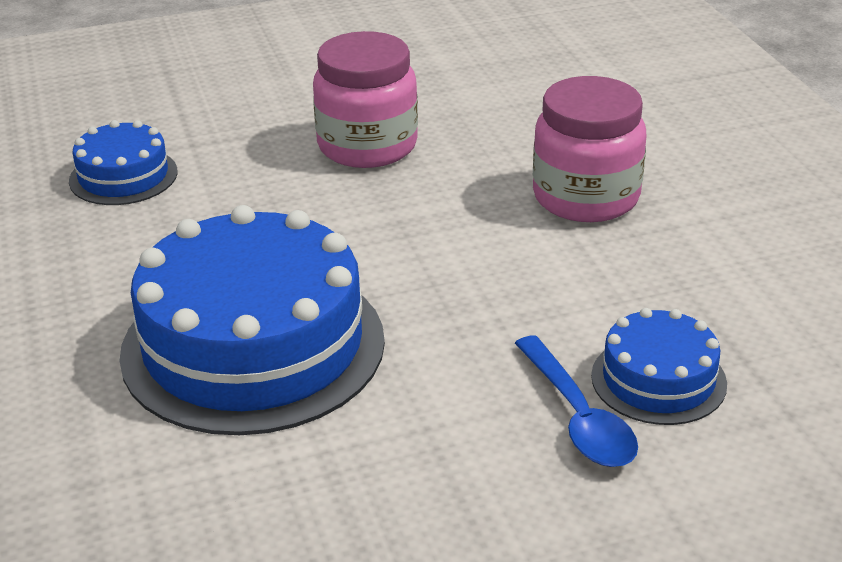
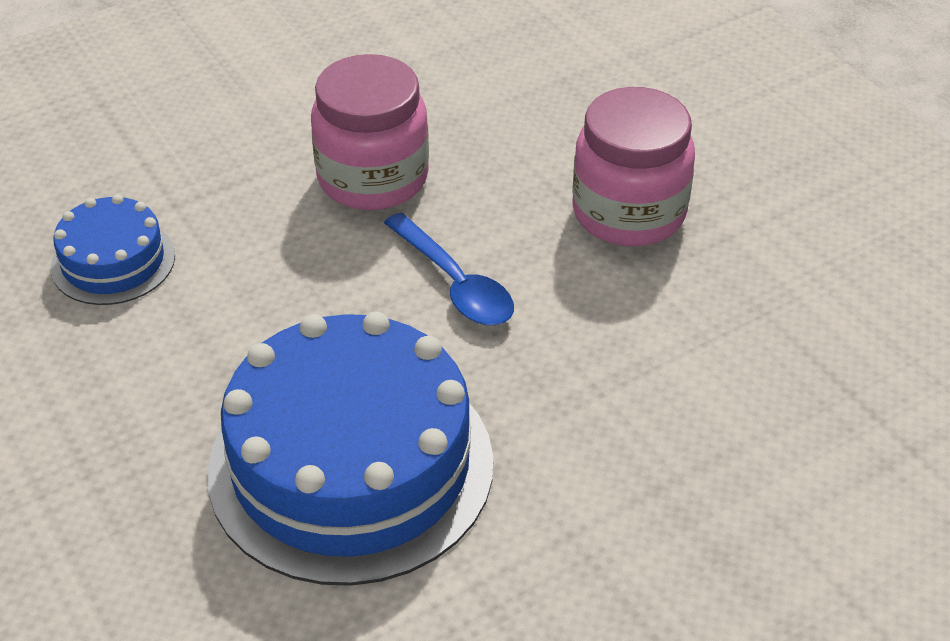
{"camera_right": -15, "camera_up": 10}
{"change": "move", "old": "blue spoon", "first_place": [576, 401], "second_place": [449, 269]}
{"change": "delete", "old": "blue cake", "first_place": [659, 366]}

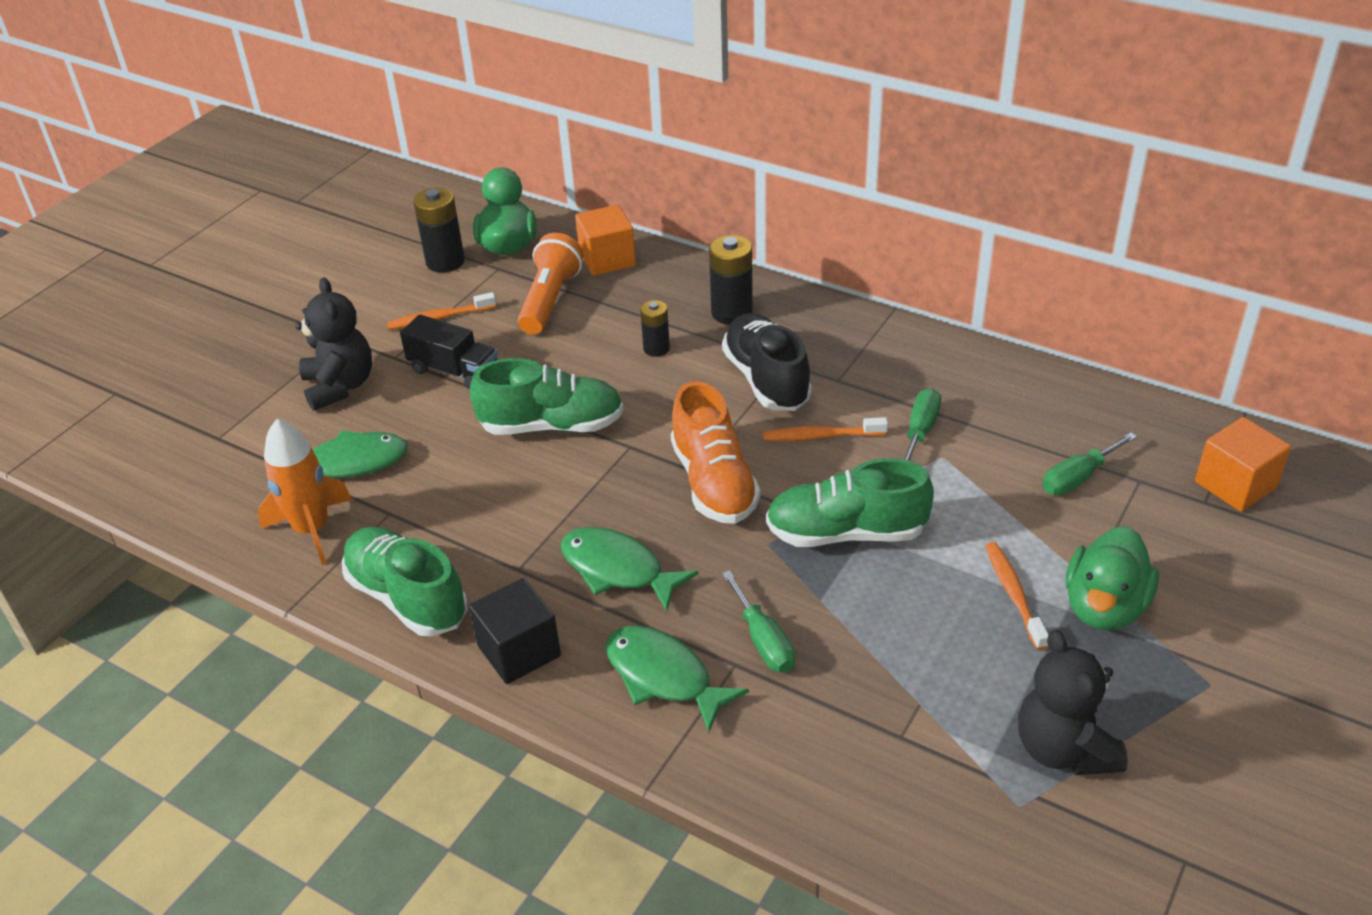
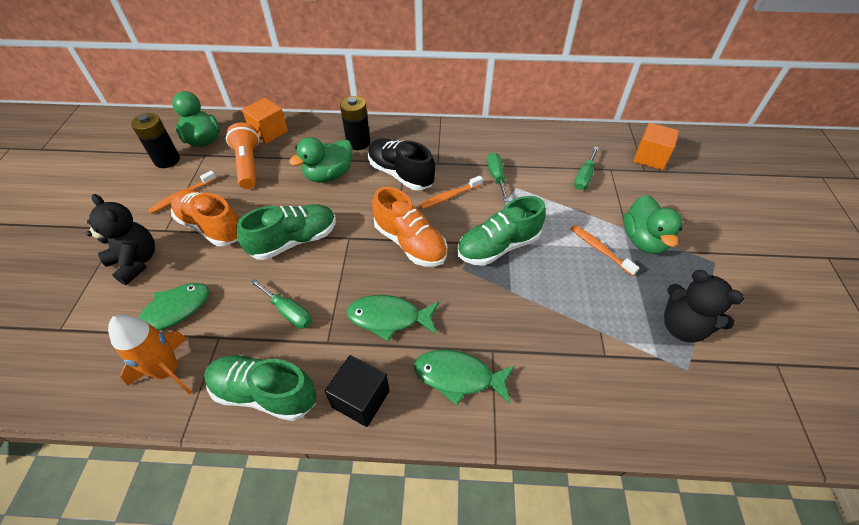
{"camera_right": -30, "camera_up": 10}
{"change": "replace", "old": "black truck", "new": "orange shoe", "first_place": [449, 352], "second_place": [205, 217]}
{"change": "replace", "old": "black battery", "new": "green duck", "first_place": [655, 328], "second_place": [320, 160]}
{"change": "move", "old": "green screwdriver", "first_place": [758, 621], "second_place": [281, 304]}

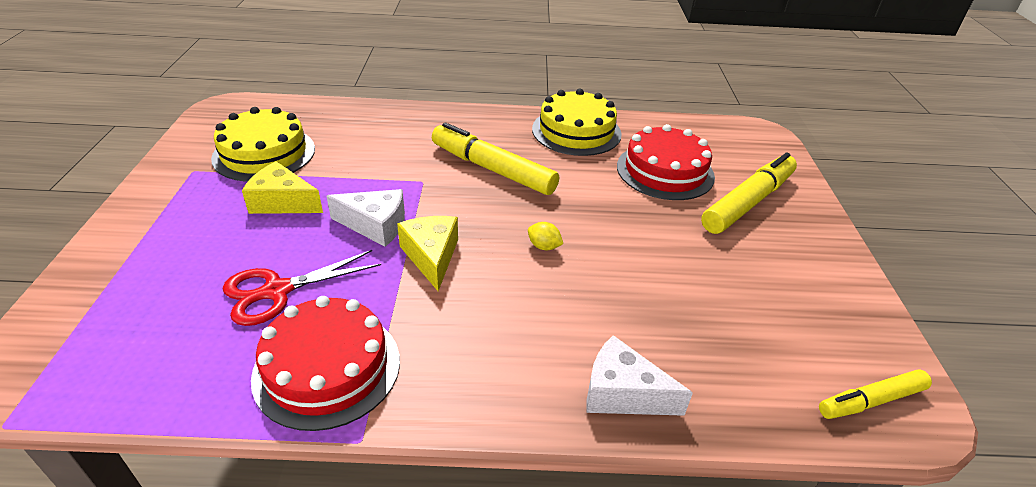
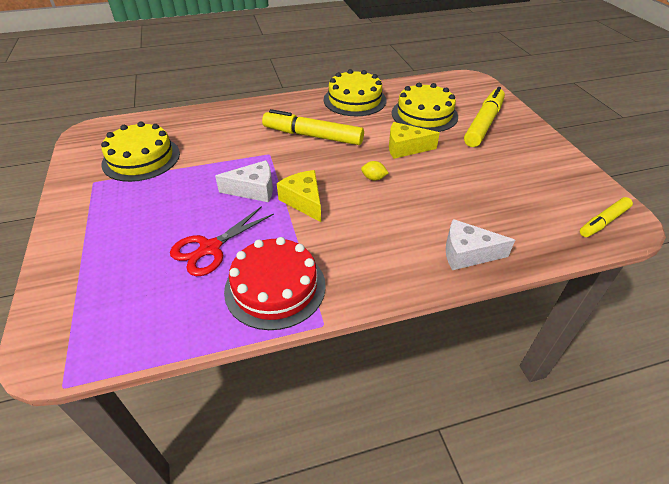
{"camera_right": -15, "camera_up": 5}
{"change": "move", "old": "yellow cheese", "first_place": [282, 187], "second_place": [414, 140]}
{"change": "recolor", "old": "red cake", "new": "yellow cake", "first_place": [666, 162], "second_place": [425, 107]}

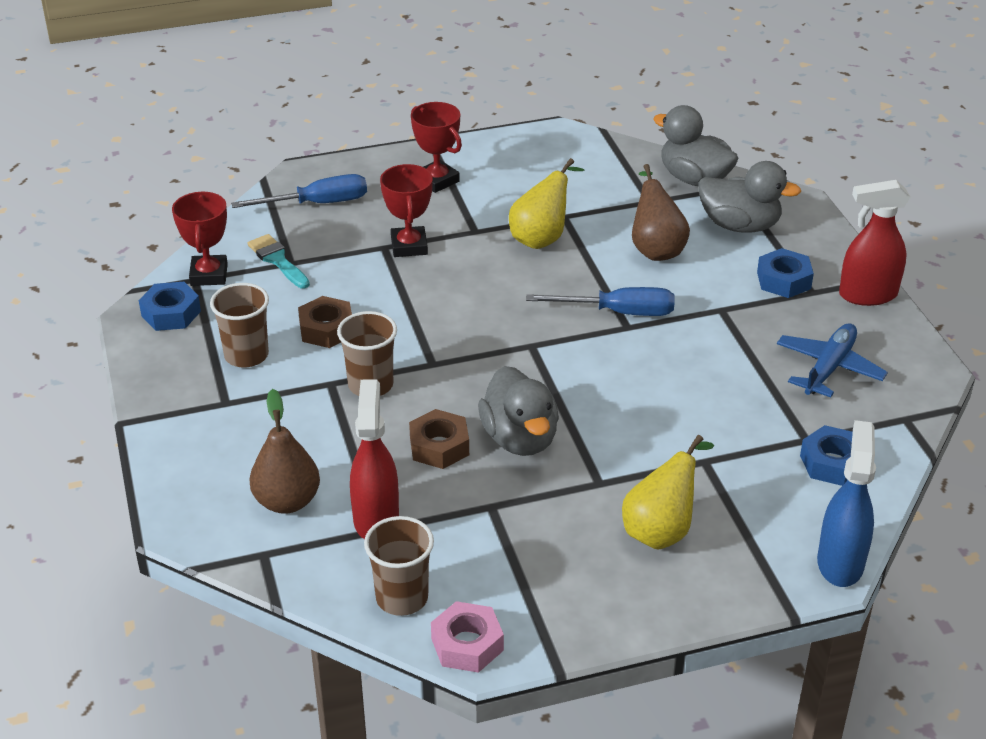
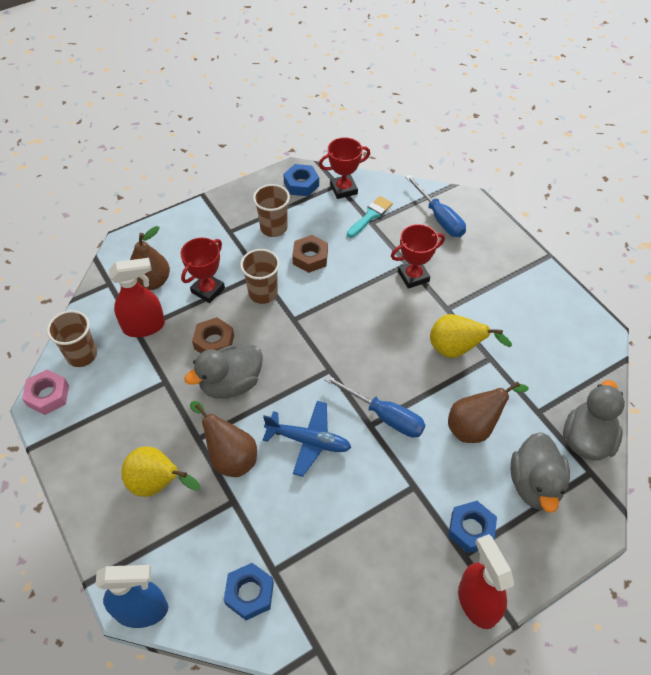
{"camera_right": 75, "camera_up": 15}
{"change": "move", "old": "red trophy", "first_place": [436, 147], "second_place": [203, 270]}
{"change": "rotate", "old": "blue screwdriver", "first_place": [600, 301], "second_place": [374, 406], "degrees": -45}
{"change": "move", "old": "blue plane", "first_place": [832, 360], "second_place": [307, 439]}
{"change": "insert", "new": "brown pear", "second_place": [223, 439]}

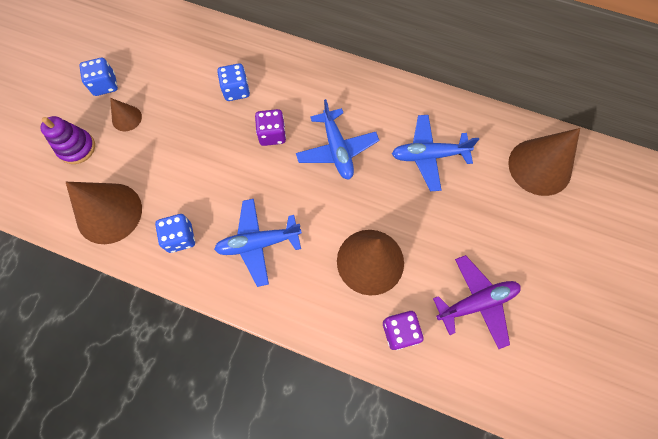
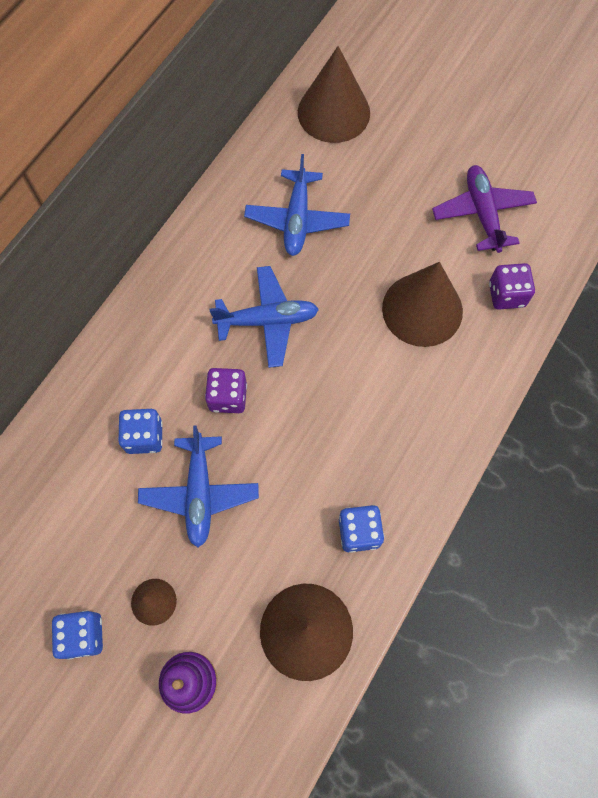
{"camera_right": -80, "camera_up": 0}
{"change": "move", "old": "blue plane", "first_place": [258, 243], "second_place": [198, 486]}

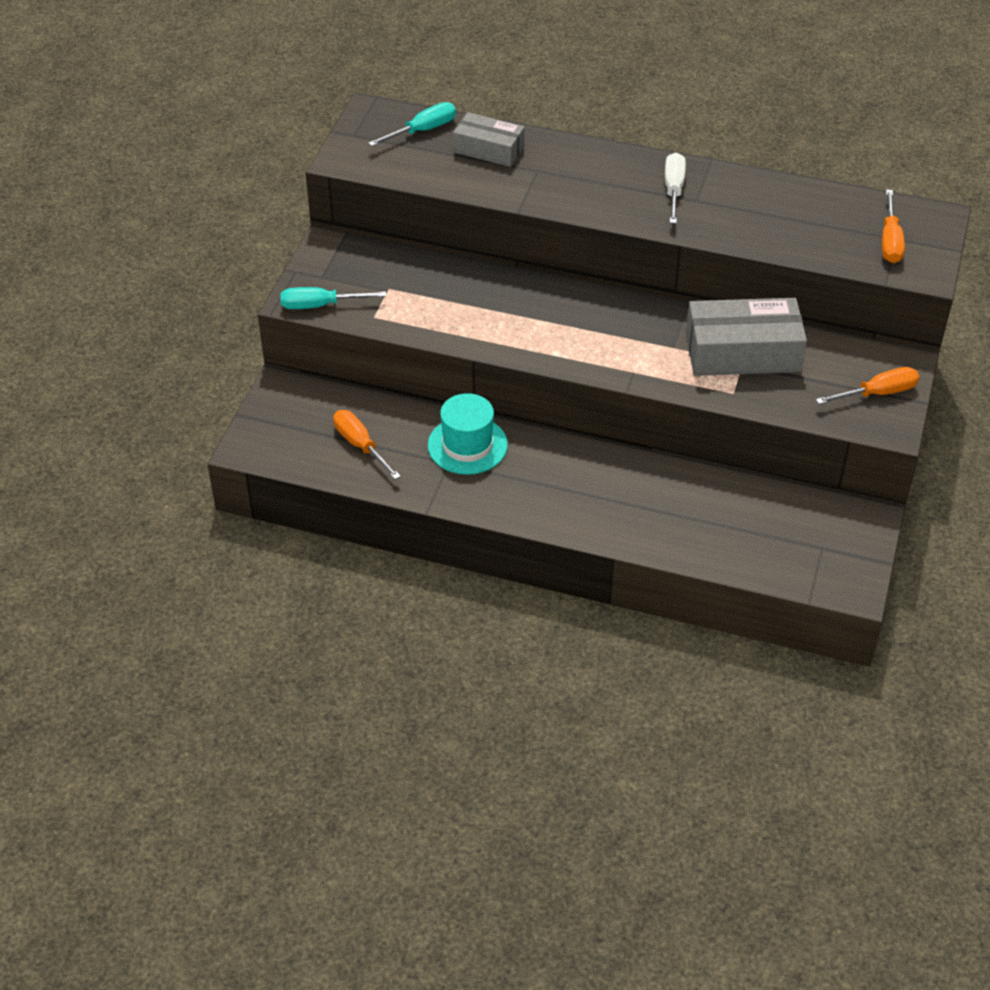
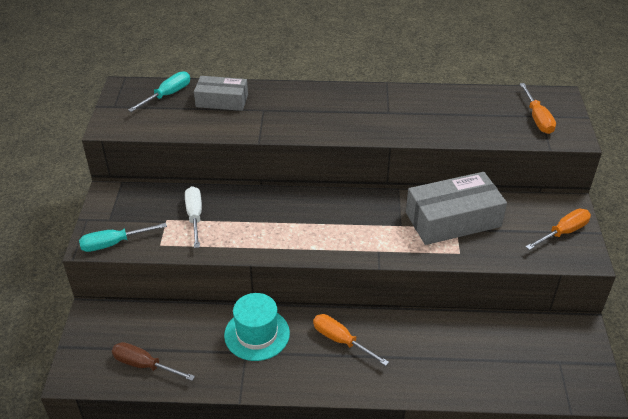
{"camera_right": -15, "camera_up": -5}
{"change": "move", "old": "orange screwdriver", "first_place": [367, 444], "second_place": [351, 340]}
{"change": "move", "old": "white screwdriver", "first_place": [675, 188], "second_place": [193, 217]}
{"change": "insert", "new": "brown screwdriver", "second_place": [153, 361]}

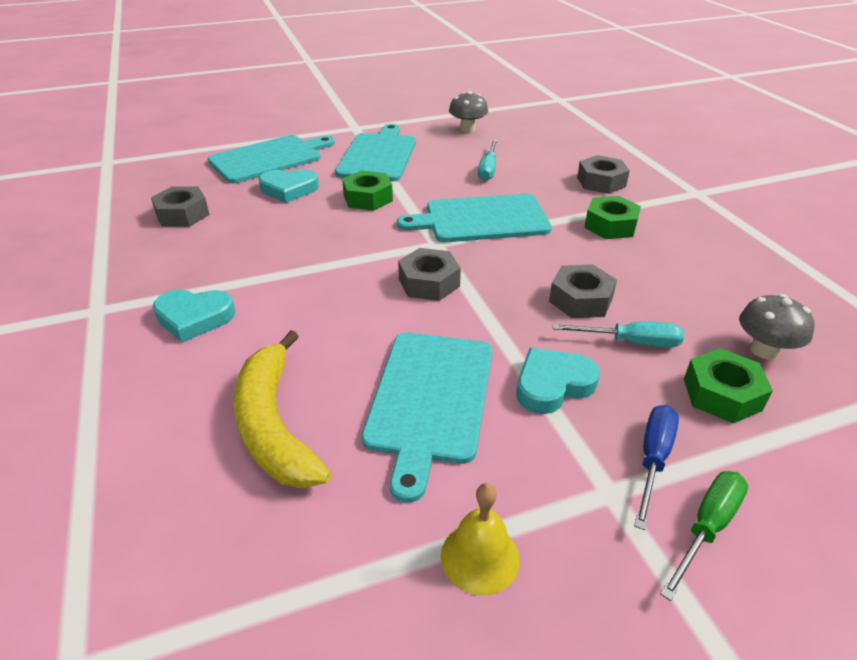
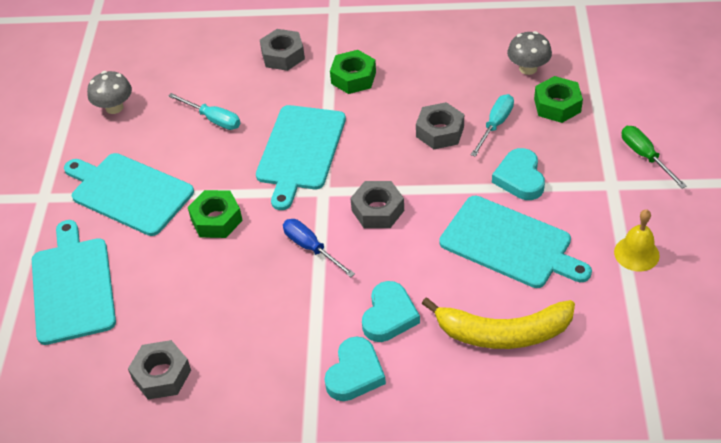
{"camera_right": -65, "camera_up": 10}
{"change": "move", "old": "turquoise heart", "first_place": [289, 186], "second_place": [391, 311]}
{"change": "move", "old": "blue screwdriver", "first_place": [656, 467], "second_place": [319, 248]}

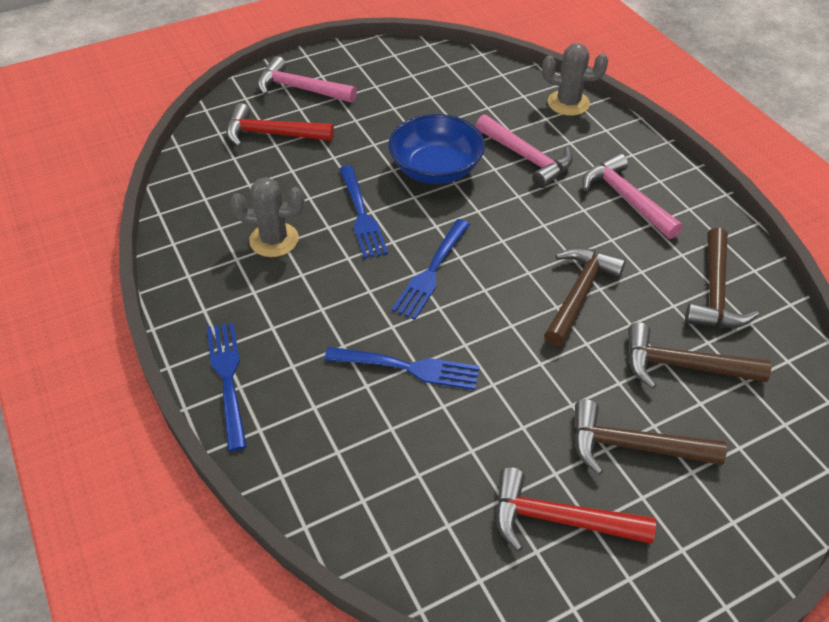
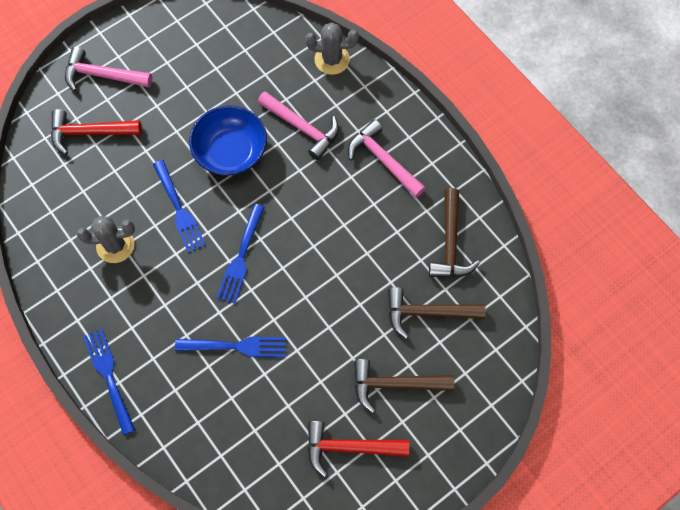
{"camera_right": -10, "camera_up": 20}
{"change": "delete", "old": "brown hammer", "first_place": [585, 297]}

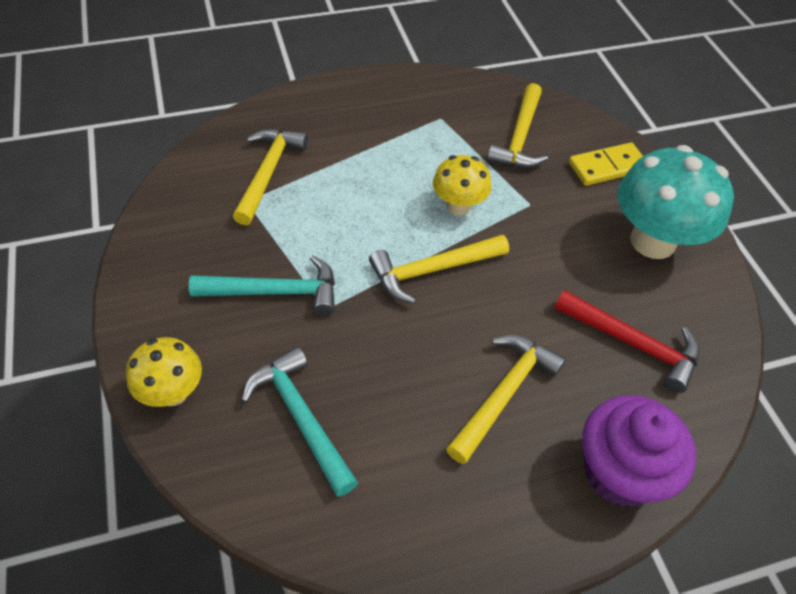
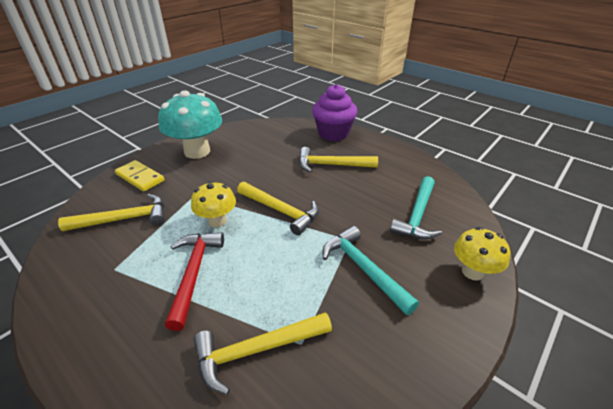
{"camera_right": -120, "camera_up": -15}
{"change": "move", "old": "red hammer", "first_place": [626, 341], "second_place": [194, 281]}

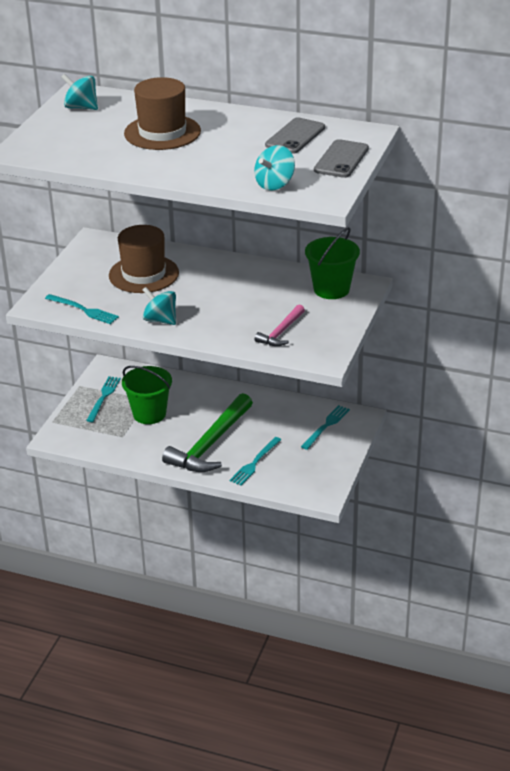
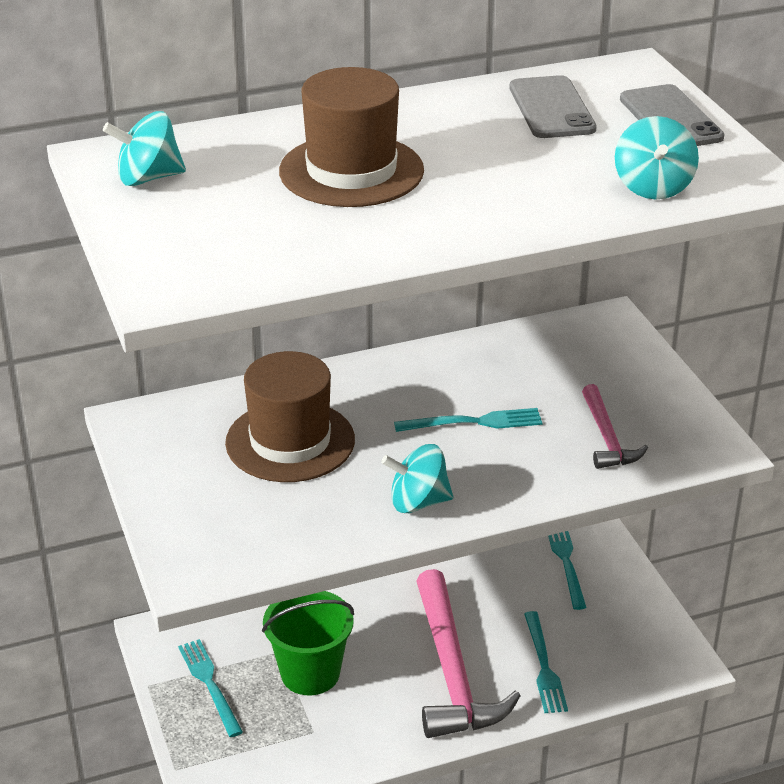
{"camera_right": -40, "camera_up": 0}
{"change": "move", "old": "turquoise fork", "first_place": [82, 309], "second_place": [468, 420]}
{"change": "recolor", "old": "green hammer", "new": "pink hammer", "first_place": [207, 432], "second_place": [468, 653]}
{"change": "delete", "old": "green bucket", "first_place": [332, 263]}

